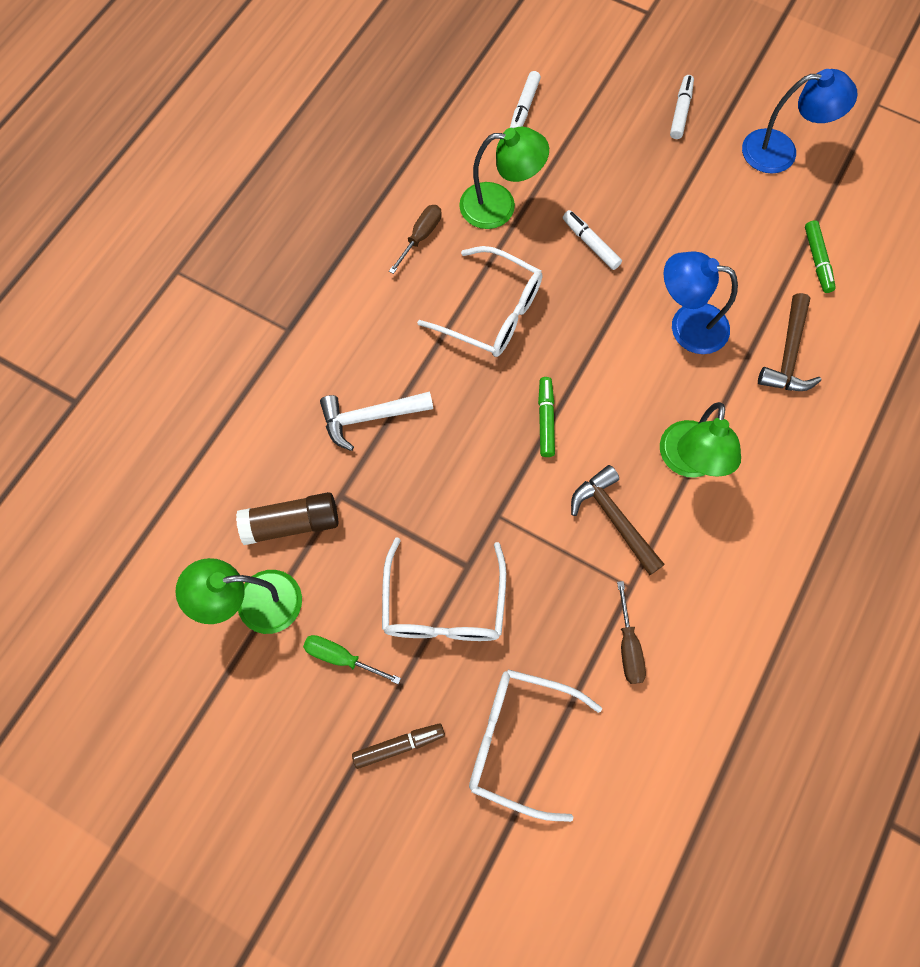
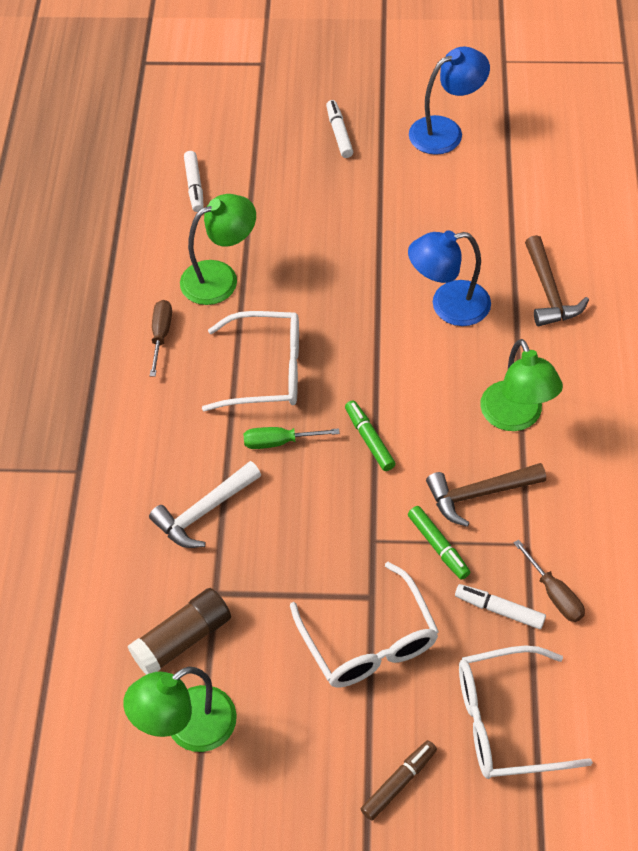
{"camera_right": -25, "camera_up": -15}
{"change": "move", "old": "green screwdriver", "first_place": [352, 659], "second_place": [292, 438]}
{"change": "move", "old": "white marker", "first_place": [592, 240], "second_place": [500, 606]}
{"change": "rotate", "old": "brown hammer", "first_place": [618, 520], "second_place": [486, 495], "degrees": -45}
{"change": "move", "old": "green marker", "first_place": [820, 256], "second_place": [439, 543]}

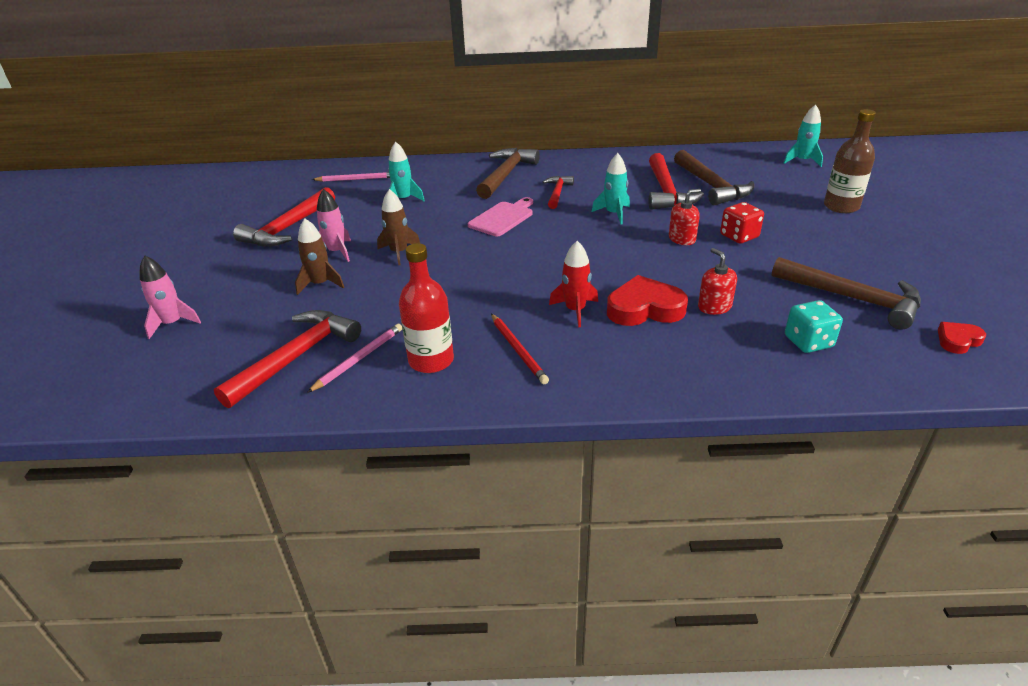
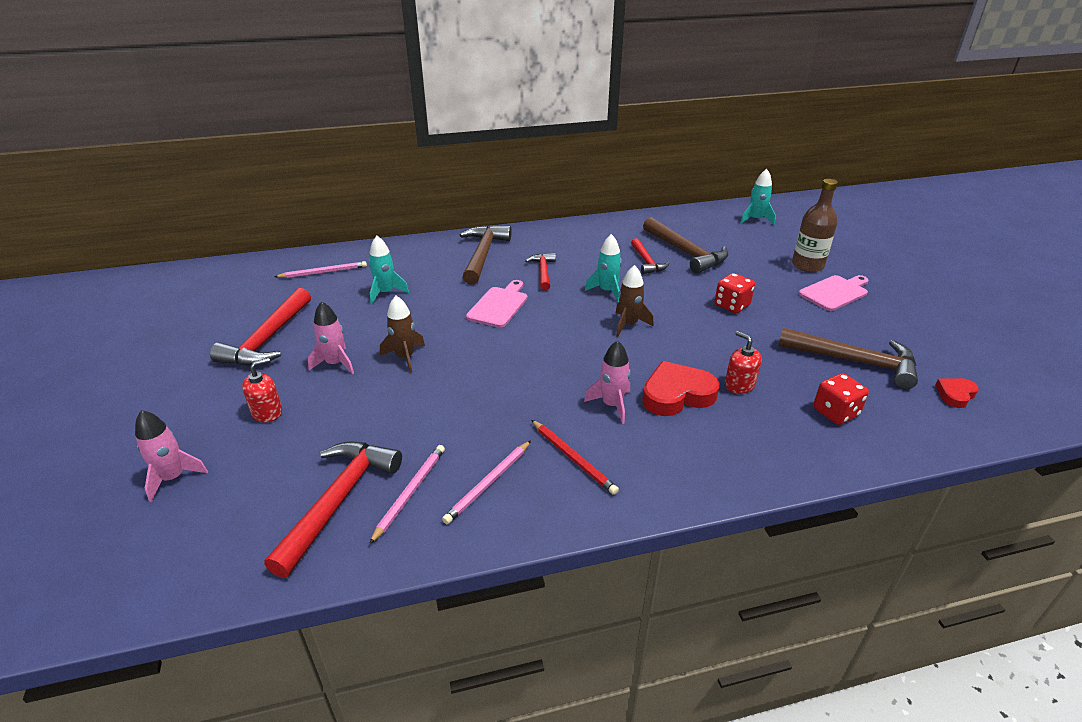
{"camera_right": -15, "camera_up": 0}
{"change": "move", "old": "brown rocket", "first_place": [320, 256], "second_place": [635, 301]}
{"change": "replace", "old": "red bottle", "new": "pink pencil", "first_place": [426, 308], "second_place": [486, 482]}
{"change": "recolor", "old": "red rocket", "new": "pink rocket", "first_place": [573, 284], "second_place": [607, 382]}
{"change": "resize", "old": "red hammer", "first_place": [676, 181], "second_place": [650, 256], "factor": 0.58}
{"change": "move", "old": "red soap dispenser", "first_place": [685, 217], "second_place": [262, 390]}
{"change": "recolor", "old": "turquoise dice", "new": "red dice", "first_place": [814, 326], "second_place": [841, 399]}
{"change": "insert", "new": "pink cutting board", "second_place": [834, 293]}

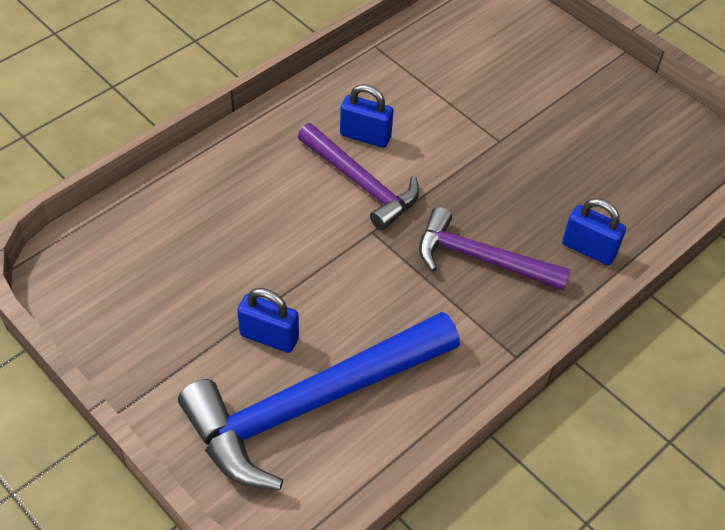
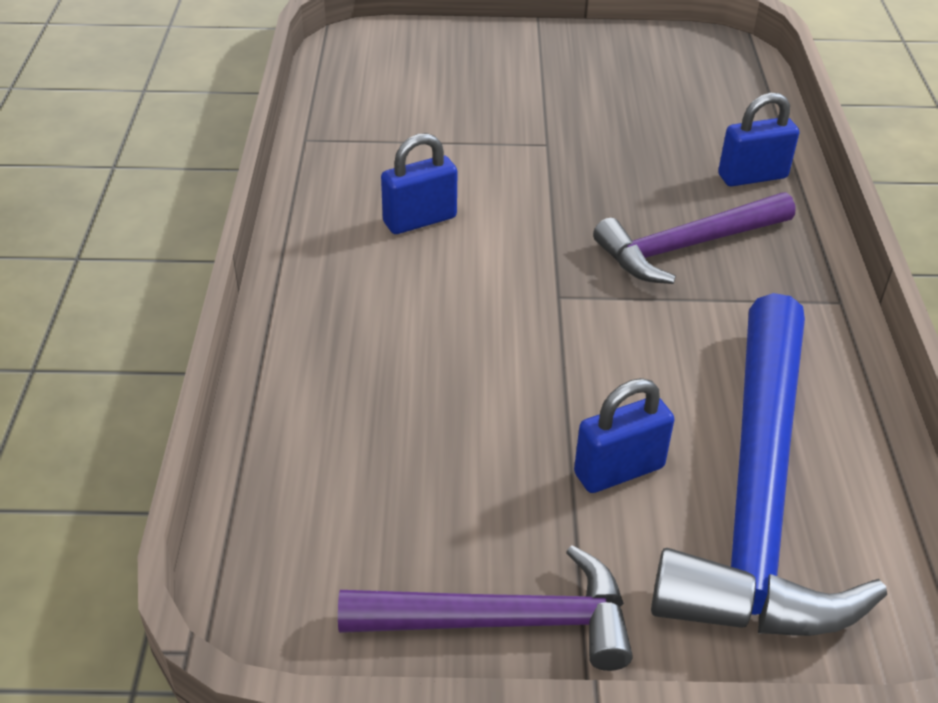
{"camera_right": -45, "camera_up": -10}
{"change": "move", "old": "purple hammer", "first_place": [358, 176], "second_place": [485, 608]}

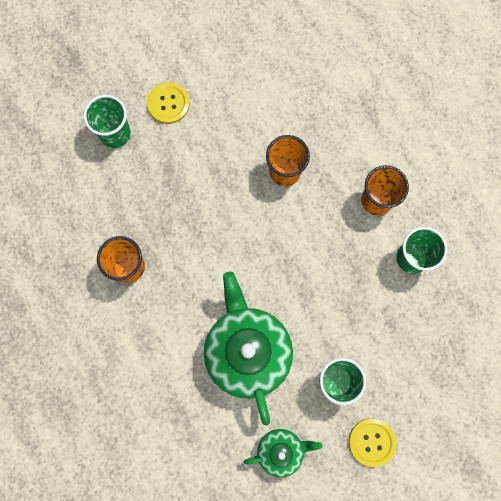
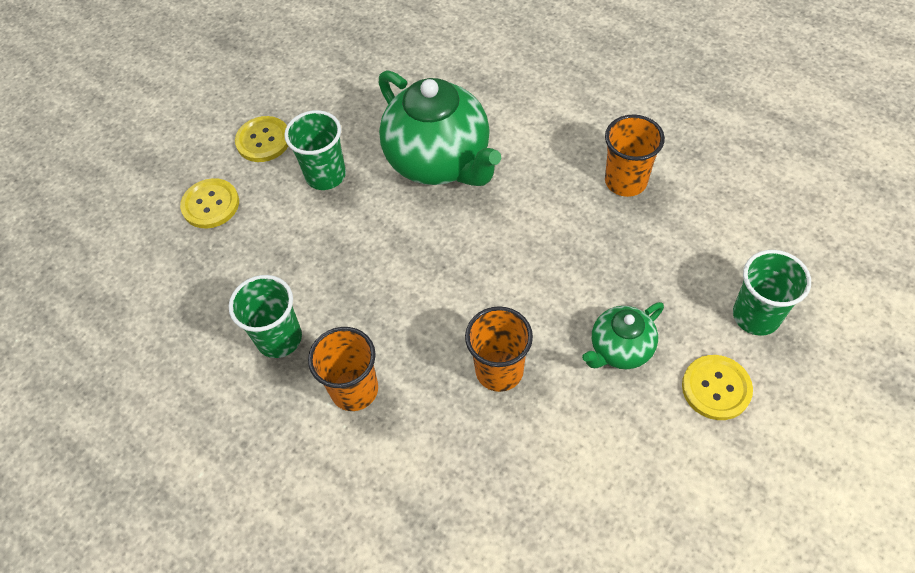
{"camera_right": 160, "camera_up": -20}
{"change": "move", "old": "green teapot", "first_place": [283, 453], "second_place": [623, 335]}
{"change": "insert", "new": "yellow button", "second_place": [209, 203]}

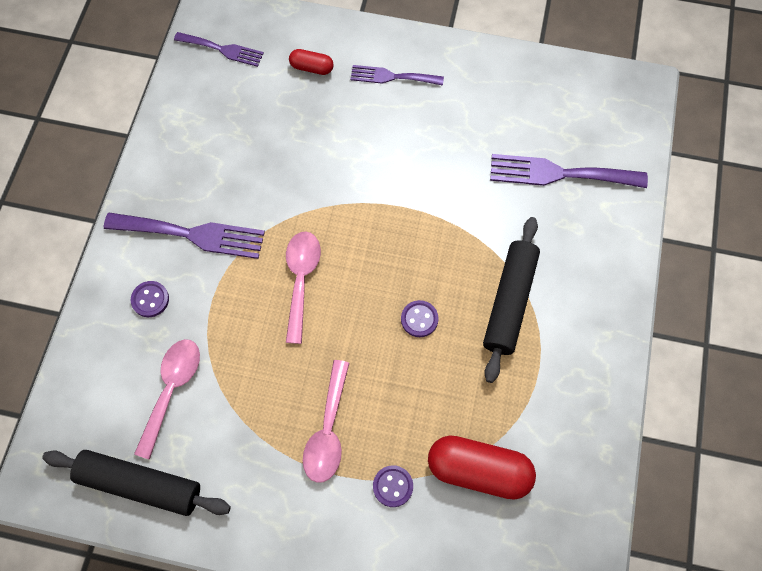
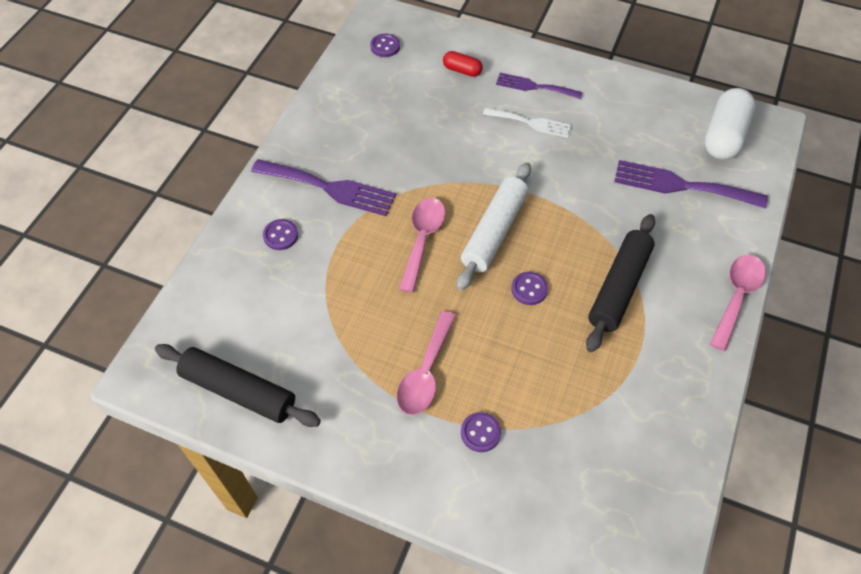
{"camera_right": 10, "camera_up": -10}
{"change": "move", "old": "pink spoon", "first_place": [167, 399], "second_place": [738, 303]}
{"change": "replace", "old": "purple fork", "new": "purple button", "first_place": [219, 49], "second_place": [385, 45]}
{"change": "delete", "old": "red capsule", "first_place": [482, 467]}
{"change": "insert", "new": "white rolling pin", "second_place": [494, 226]}
{"change": "insert", "new": "white fork", "second_place": [527, 122]}
{"change": "insert", "new": "white capsule", "second_place": [730, 124]}

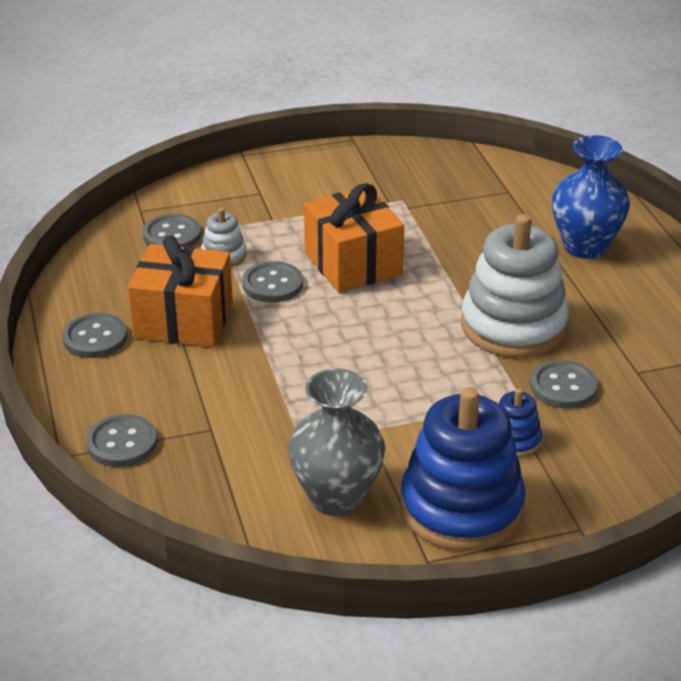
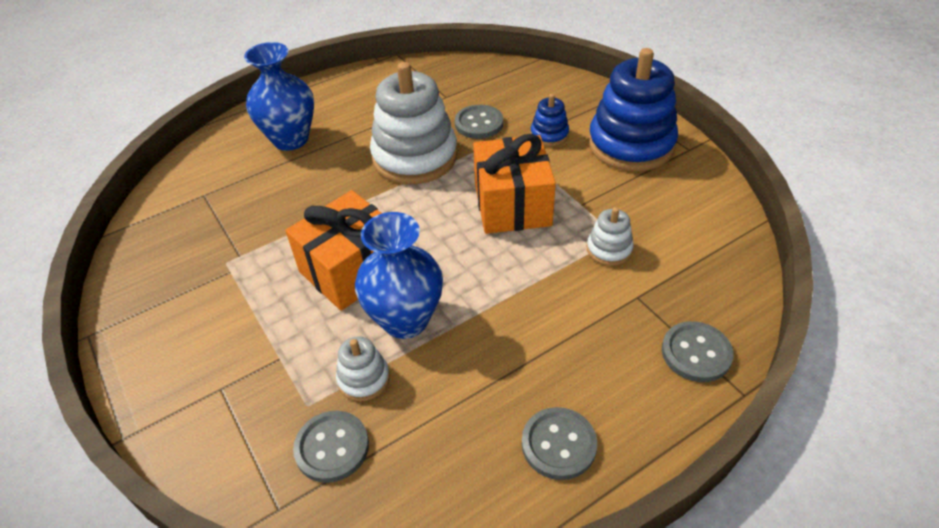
{"camera_right": -105, "camera_up": 10}
{"change": "move", "old": "orange gift", "first_place": [180, 291], "second_place": [514, 184]}
{"change": "replace", "old": "grey button", "new": "blue vase", "first_place": [272, 281], "second_place": [399, 275]}
{"change": "delete", "old": "grey vase", "first_place": [336, 442]}
{"change": "insert", "new": "white stacking toy", "second_place": [610, 236]}

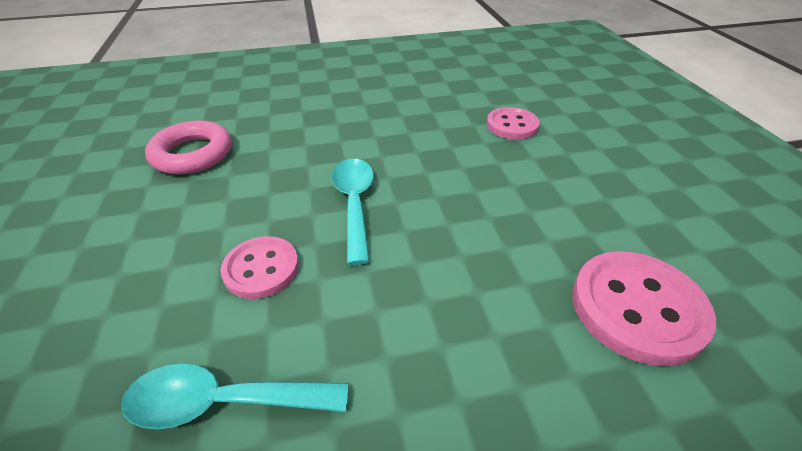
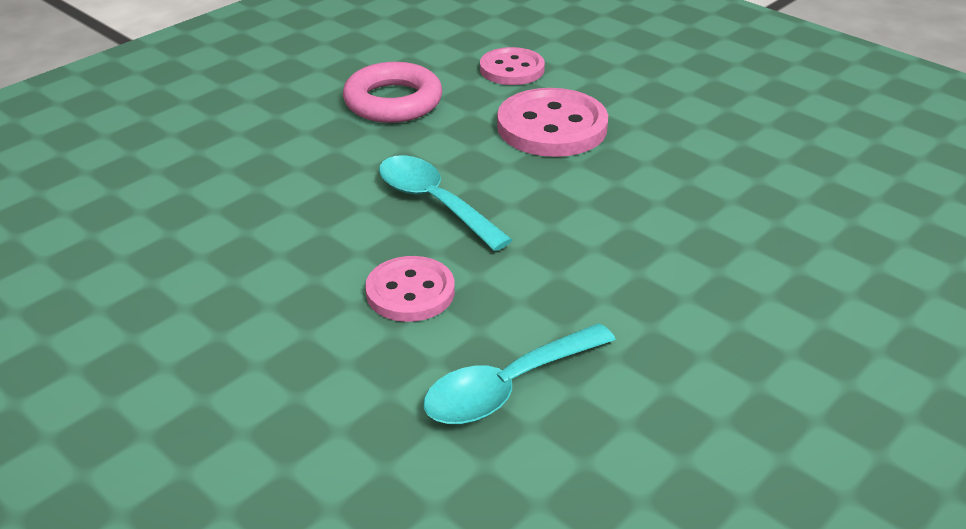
{"camera_right": -35, "camera_up": -5}
{"change": "move", "old": "pink ring", "first_place": [188, 147], "second_place": [392, 92]}
{"change": "move", "old": "pink button", "first_place": [644, 308], "second_place": [552, 122]}

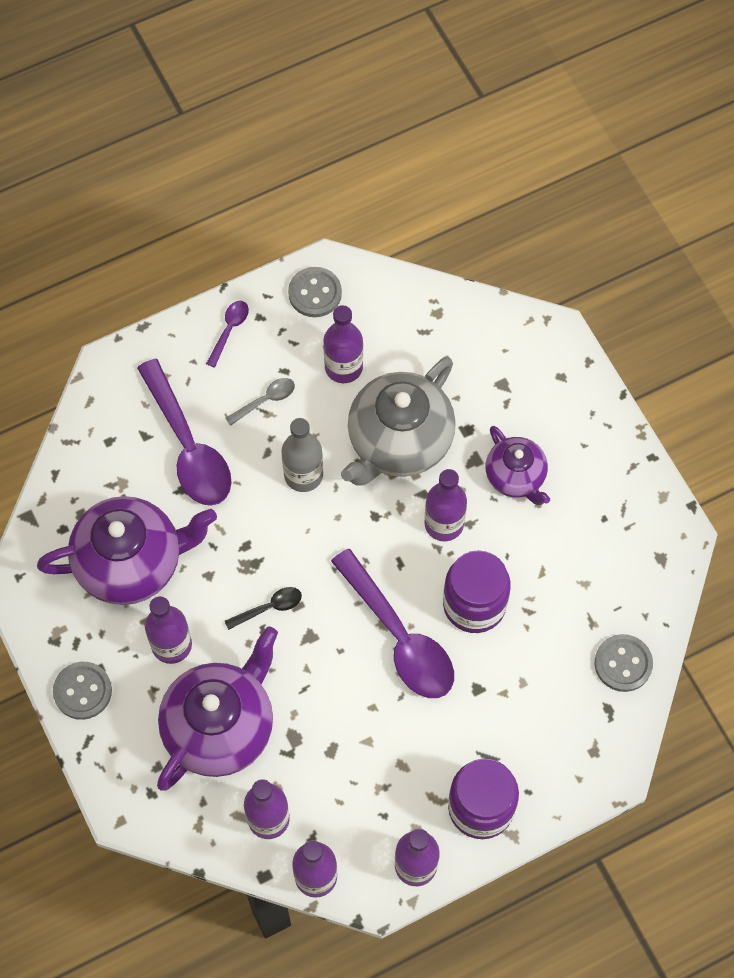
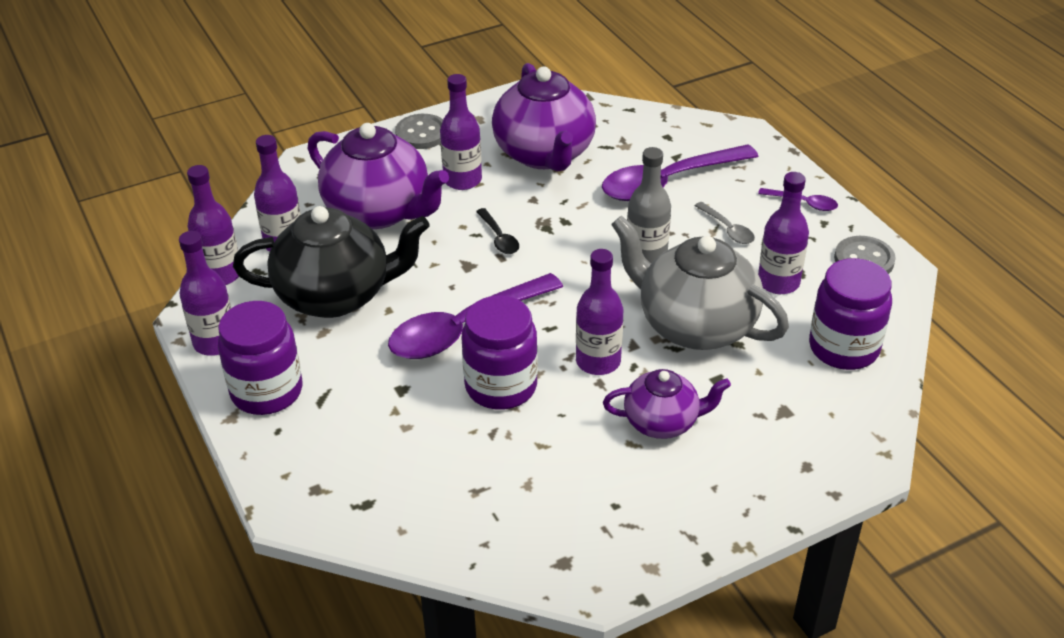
{"camera_right": 90, "camera_up": -25}
{"change": "rotate", "old": "purple teapot", "first_place": [518, 465], "second_place": [667, 404], "degrees": -150}
{"change": "delete", "old": "grey button", "first_place": [624, 663]}
{"change": "insert", "new": "black teapot", "second_place": [331, 262]}
{"change": "insert", "new": "purple jar", "second_place": [850, 314]}

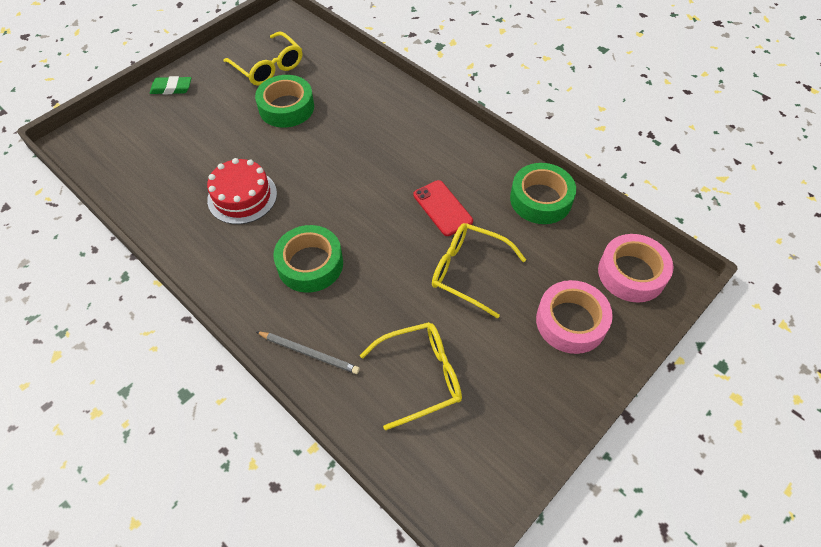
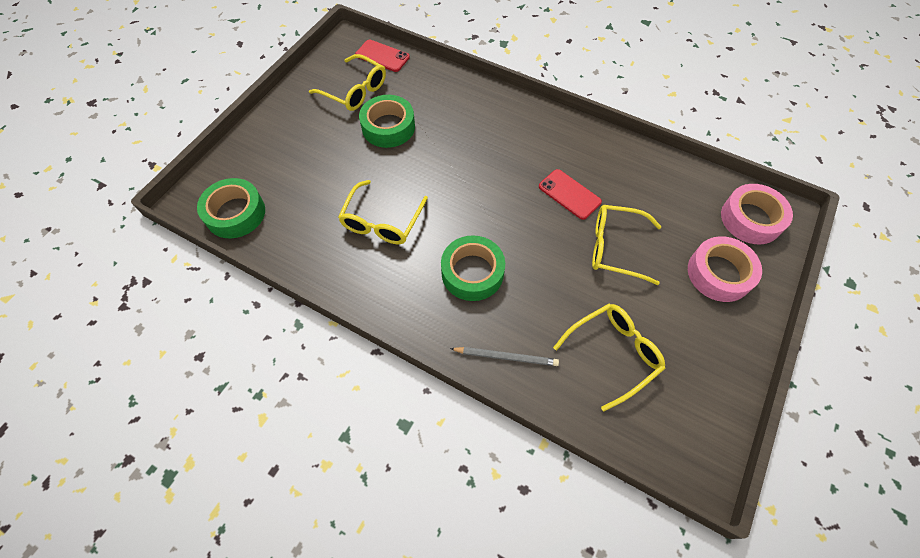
{"camera_right": -15, "camera_up": 5}
{"change": "delete", "old": "green eraser", "first_place": [170, 85]}
{"change": "replace", "old": "red cake", "new": "yellow glasses", "first_place": [242, 191], "second_place": [383, 212]}
{"change": "move", "old": "green tape", "first_place": [543, 193], "second_place": [231, 208]}
{"change": "insert", "new": "red phone", "second_place": [382, 56]}

